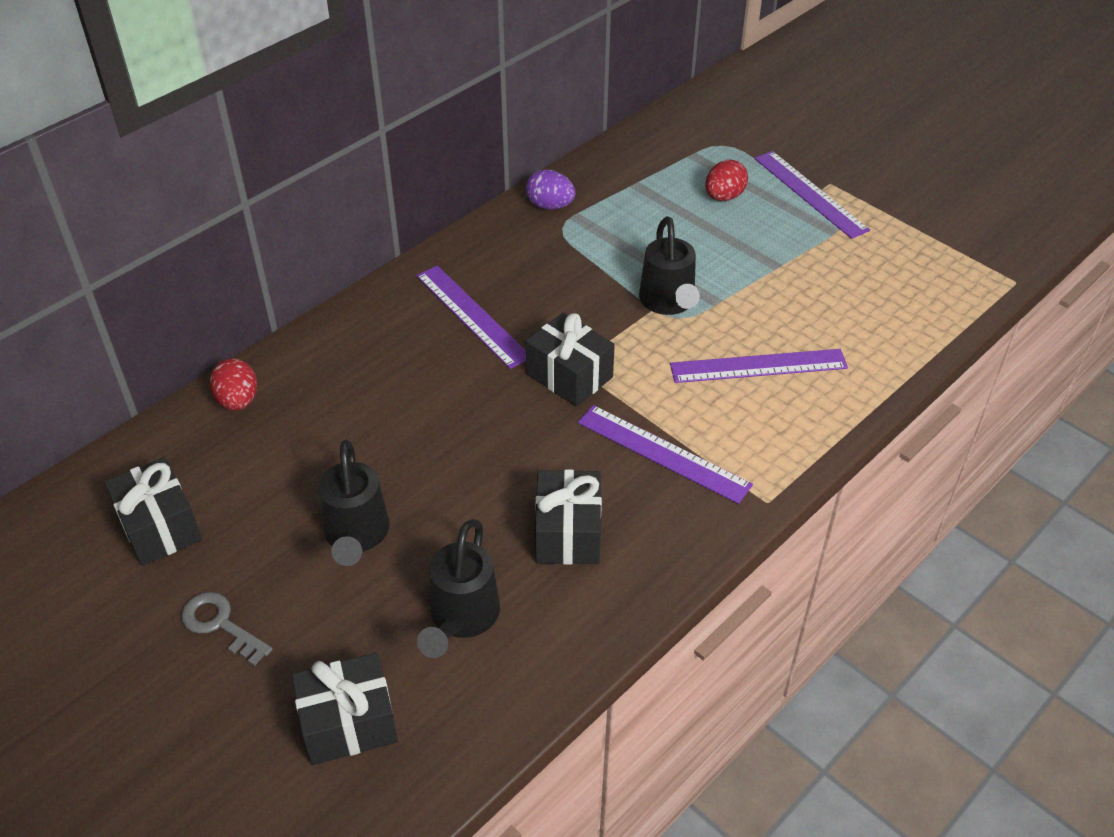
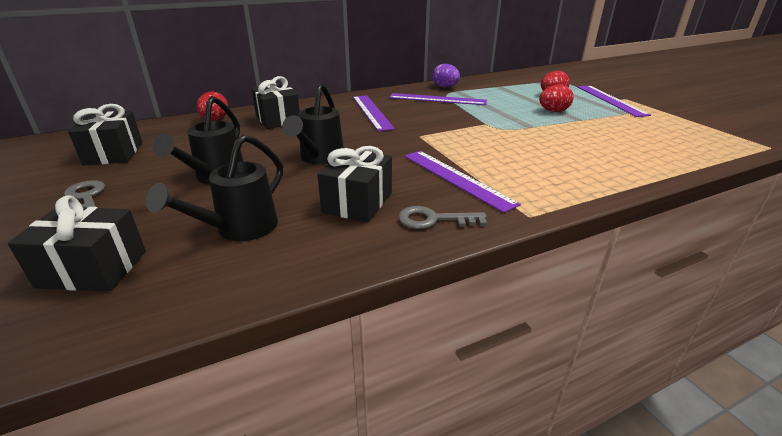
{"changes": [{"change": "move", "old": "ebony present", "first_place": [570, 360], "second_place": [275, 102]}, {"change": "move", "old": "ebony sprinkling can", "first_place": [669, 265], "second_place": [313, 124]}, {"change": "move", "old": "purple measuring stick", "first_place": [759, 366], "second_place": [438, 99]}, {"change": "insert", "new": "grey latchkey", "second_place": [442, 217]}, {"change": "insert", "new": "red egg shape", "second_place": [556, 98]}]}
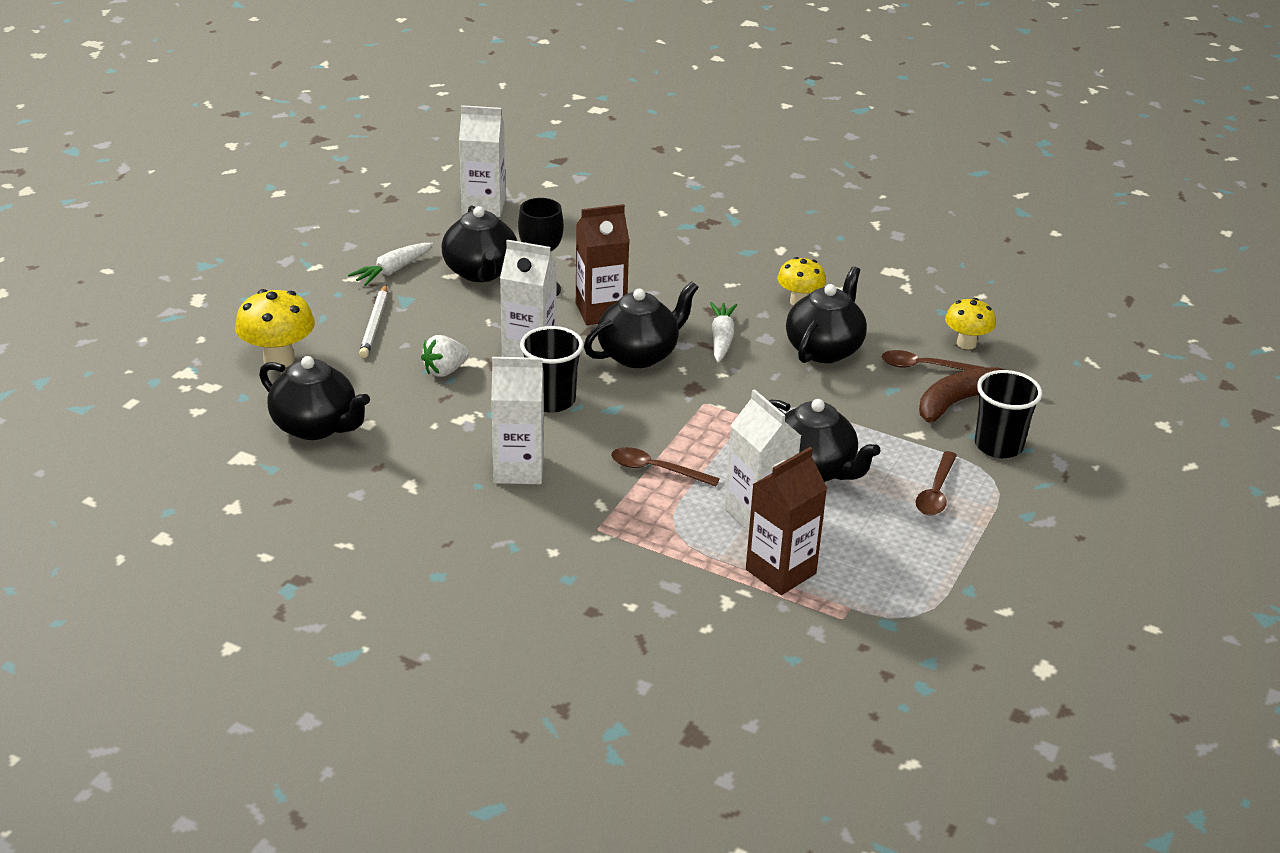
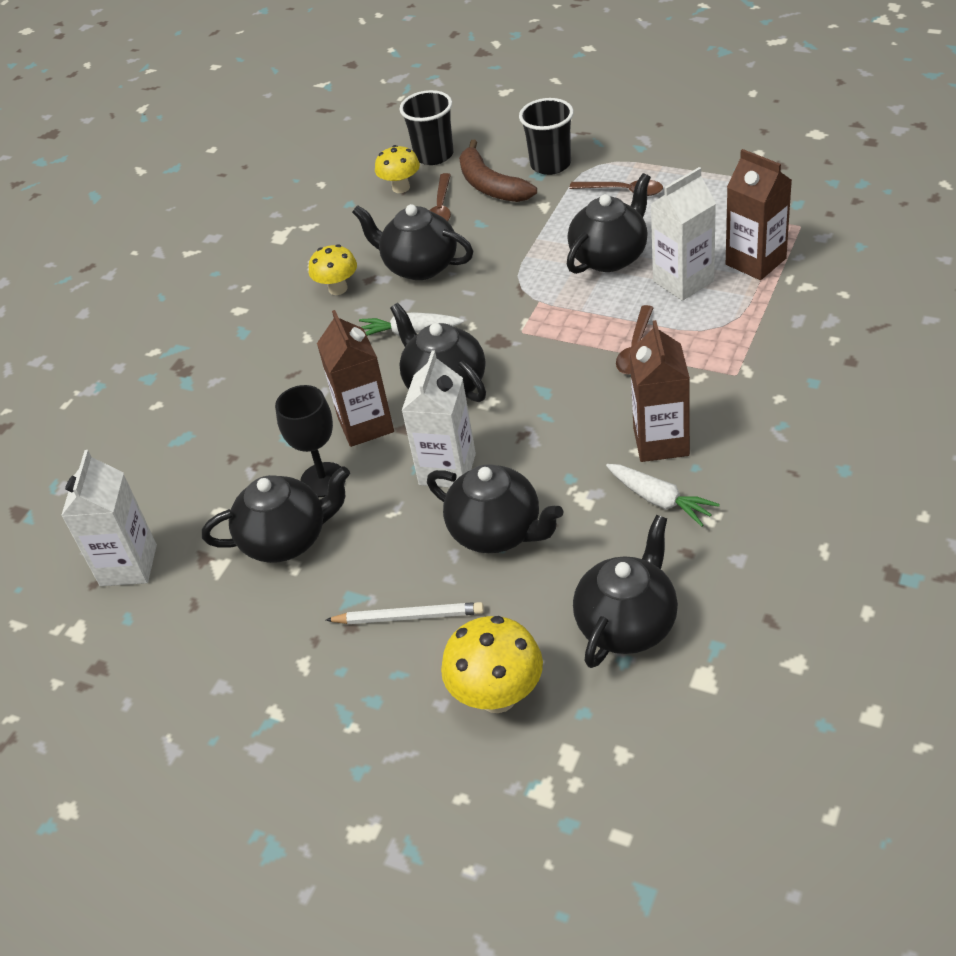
{"changes": [{"change": "move", "old": "ebony tumbler", "first_place": [552, 369], "second_place": [426, 127]}, {"change": "replace", "old": "white strawberry", "new": "ebony china teapot", "first_place": [445, 356], "second_place": [495, 508]}, {"change": "move", "old": "white toy carrot", "first_place": [390, 264], "second_place": [663, 495]}, {"change": "recolor", "old": "white juice carton", "new": "russet juice carton", "first_place": [517, 420], "second_place": [660, 391]}]}
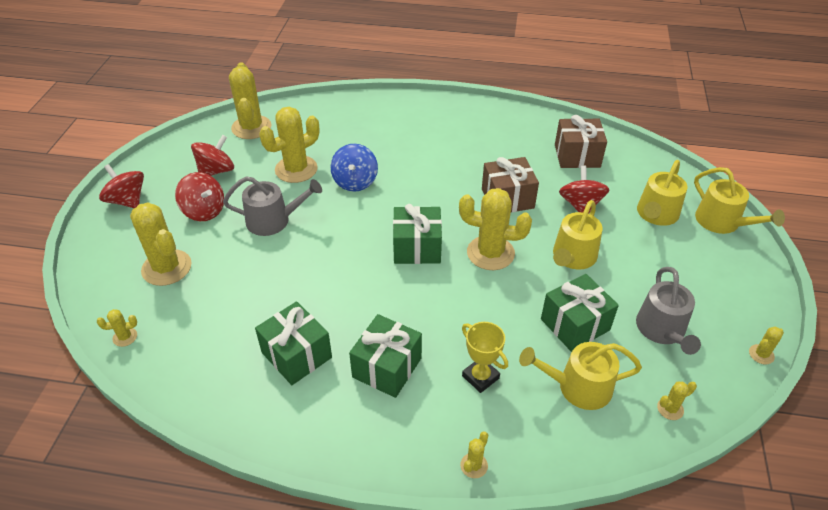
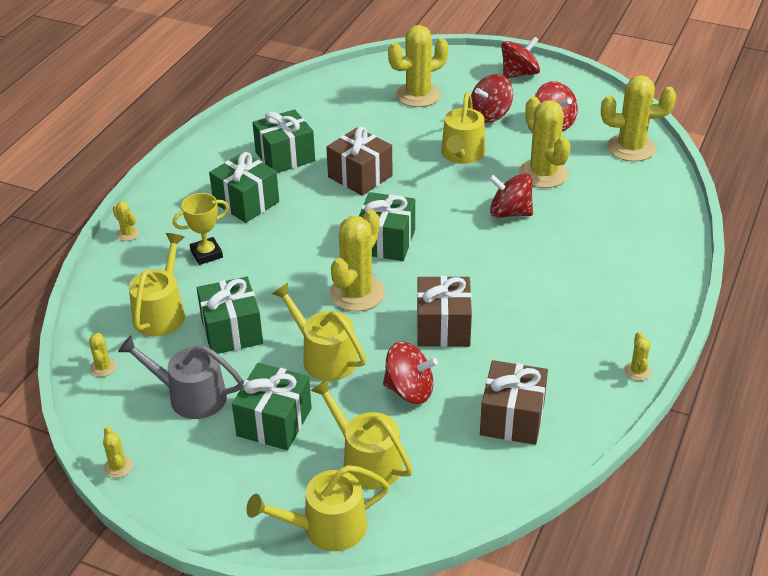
{"changes": [{"change": "insert", "new": "green present", "second_place": [272, 406]}, {"change": "insert", "new": "russet present", "second_place": [359, 161]}, {"change": "recolor", "old": "grey sprinkling can", "new": "bright yellow sprinkling can", "first_place": [272, 206], "second_place": [463, 128]}, {"change": "recolor", "old": "cobalt whirligig", "new": "red whirligig", "first_place": [354, 168], "second_place": [511, 195]}, {"change": "move", "old": "bright yellow prickly plant", "first_place": [117, 328], "second_place": [637, 356]}]}
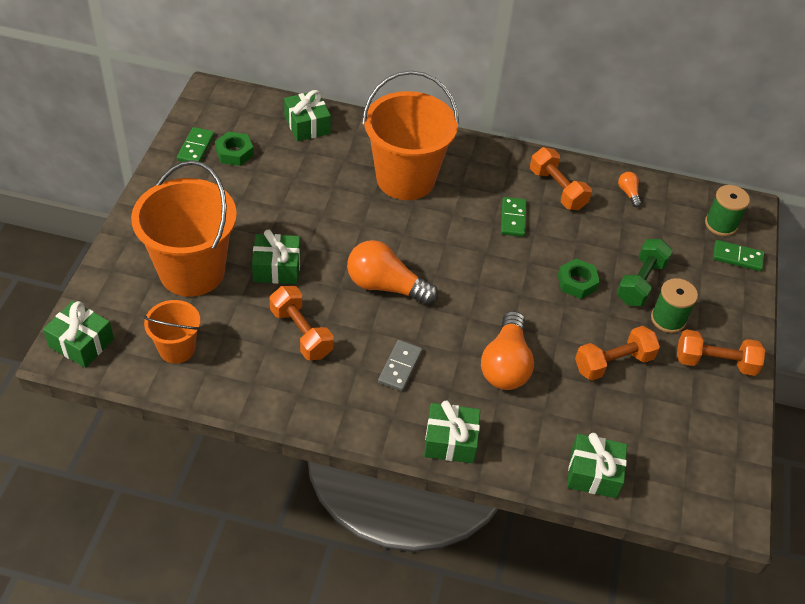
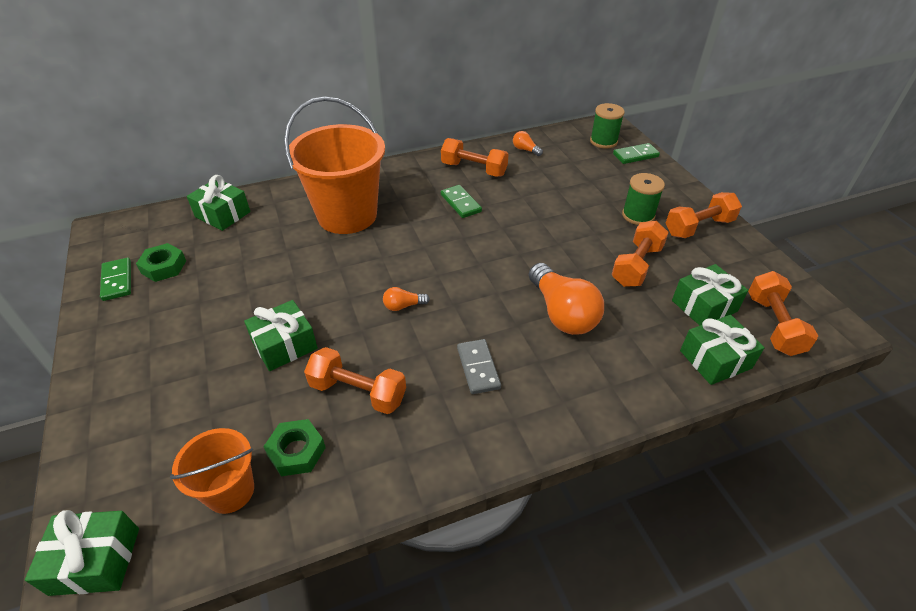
{"changes": [{"change": "move", "old": "green nut", "first_place": [579, 279], "second_place": [294, 447]}, {"change": "resize", "old": "bright orange light bulb", "first_place": [392, 272], "second_place": [406, 299], "factor": 0.45}, {"change": "move", "old": "green present", "first_place": [452, 432], "second_place": [710, 295]}, {"change": "insert", "new": "bright orange hand weight", "second_place": [783, 313]}, {"change": "delete", "old": "bright orange pail", "first_place": [184, 228]}, {"change": "delete", "old": "green hand weight", "first_place": [645, 272]}]}
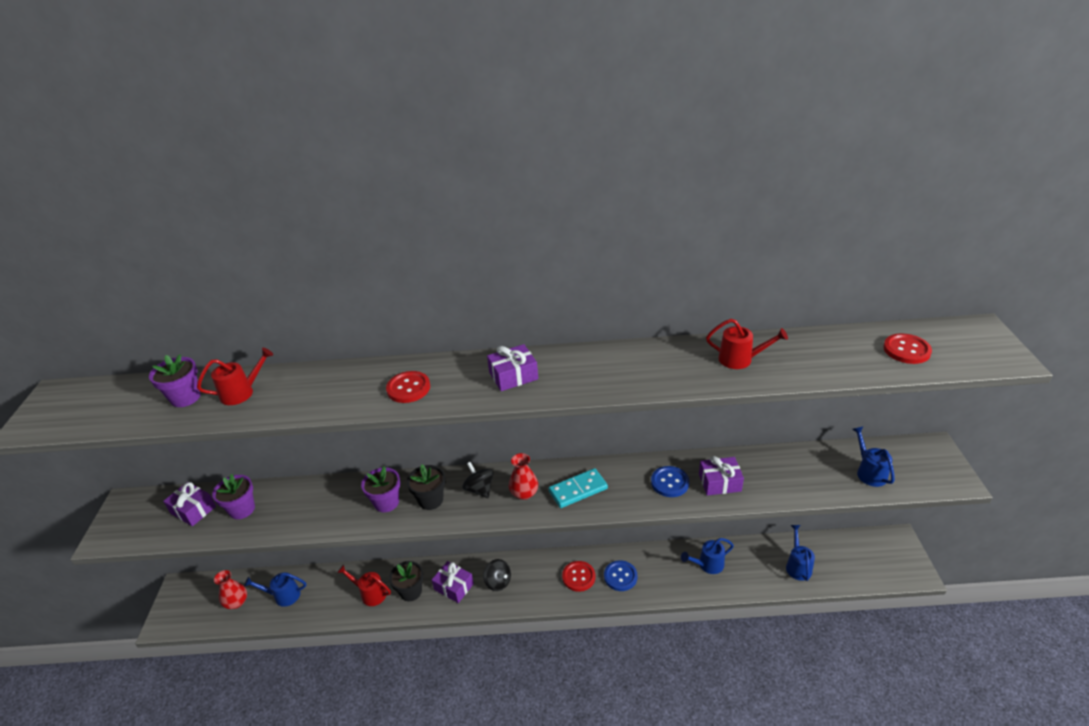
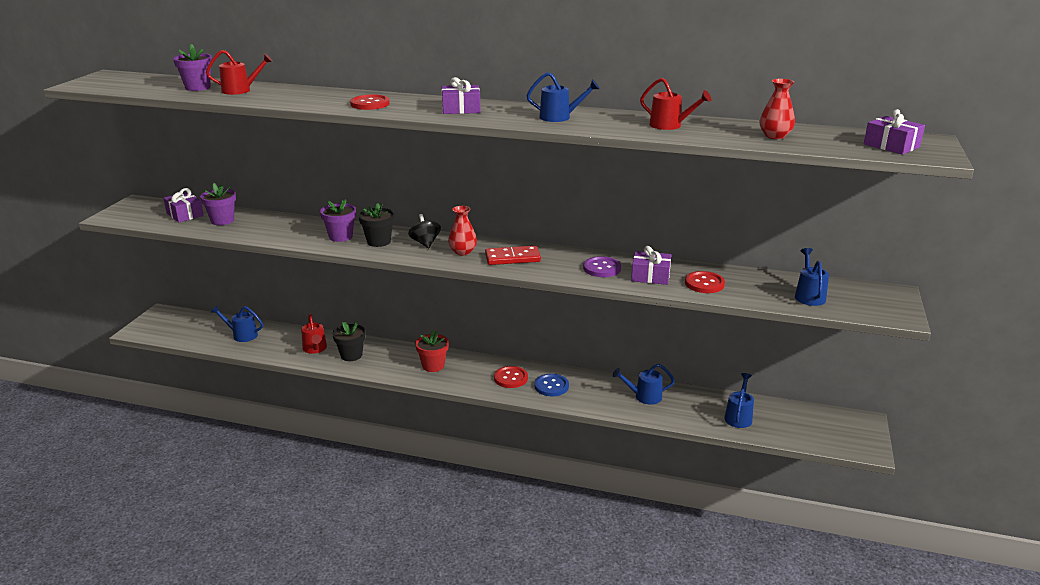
{"changes": [{"change": "rotate", "old": "red sprinkling can", "first_place": [364, 585], "second_place": [314, 333], "degrees": -150}, {"change": "replace", "old": "ebony whirligig", "new": "red potted plant", "first_place": [497, 575], "second_place": [432, 351]}, {"change": "recolor", "old": "aqua domino", "new": "red domino", "first_place": [578, 488], "second_place": [513, 255]}, {"change": "insert", "new": "cobalt sprinkling can", "second_place": [563, 97]}, {"change": "recolor", "old": "cobalt button", "new": "purple button", "first_place": [670, 481], "second_place": [602, 266]}, {"change": "move", "old": "red button", "first_place": [907, 348], "second_place": [705, 282]}, {"change": "move", "old": "red vase", "first_place": [230, 589], "second_place": [777, 109]}, {"change": "move", "old": "purple present", "first_place": [453, 582], "second_place": [894, 132]}]}
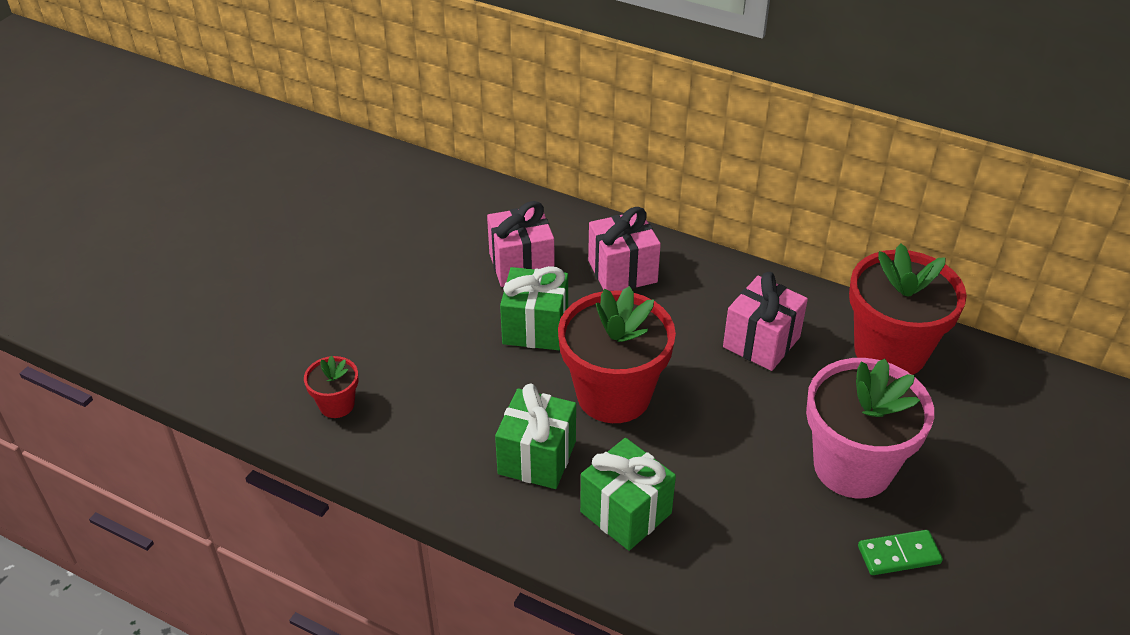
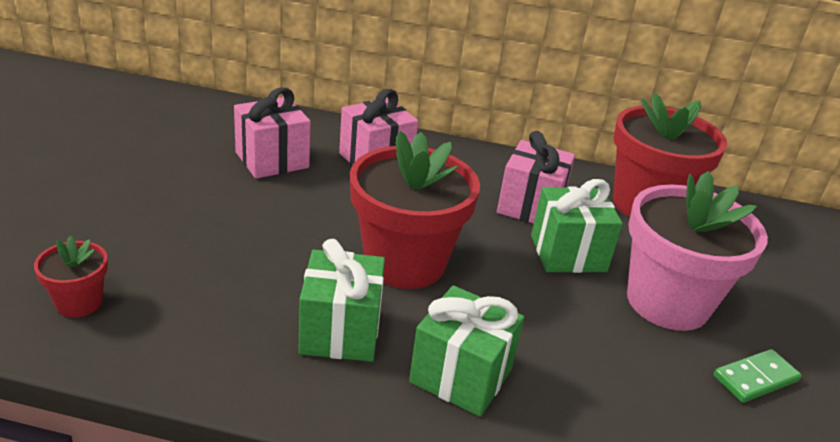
{"changes": [{"change": "move", "old": "green present", "first_place": [534, 308], "second_place": [577, 226]}]}
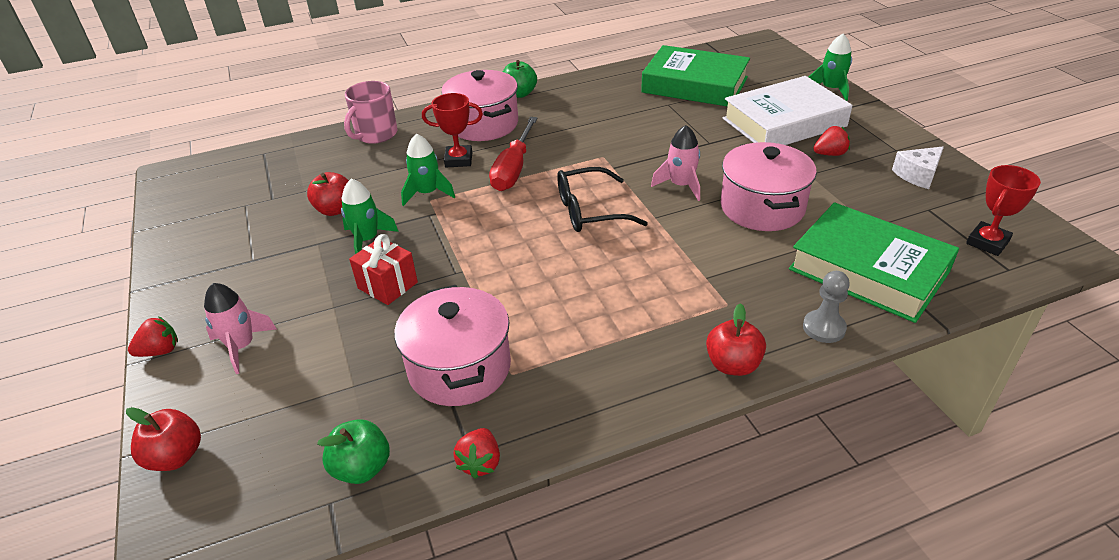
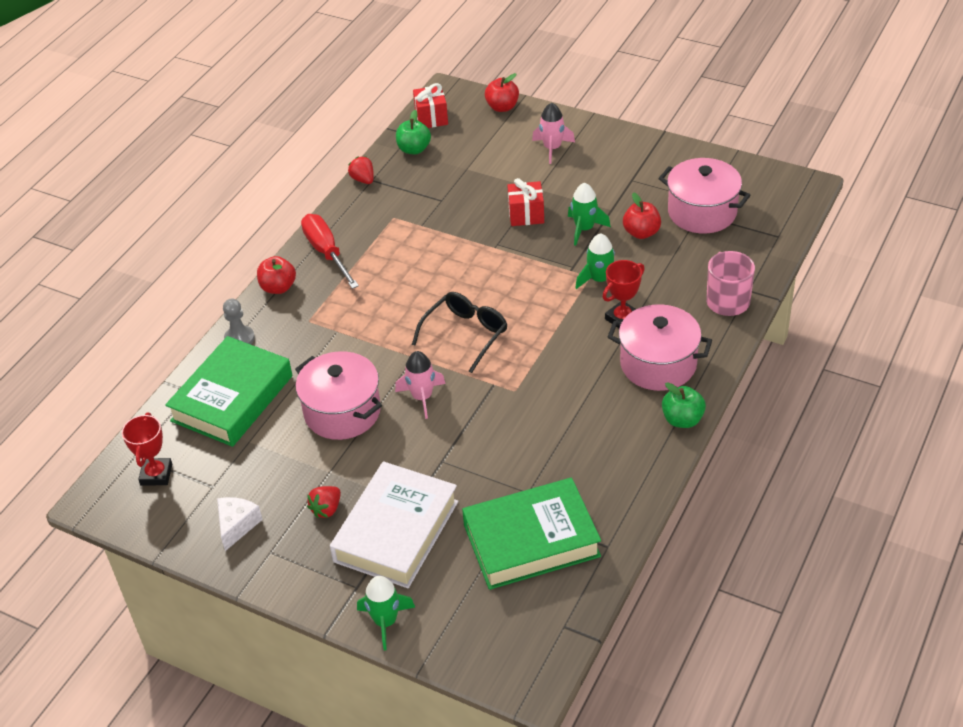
{"changes": [{"change": "rotate", "old": "green hardback", "first_place": [874, 262], "second_place": [228, 391], "degrees": -60}, {"change": "move", "old": "red screwdriver", "first_place": [513, 154], "second_place": [330, 251]}, {"change": "insert", "new": "red present", "second_place": [430, 105]}, {"change": "move", "old": "pink pot", "first_place": [452, 345], "second_place": [704, 196]}, {"change": "delete", "old": "red strawberry", "first_place": [153, 336]}]}
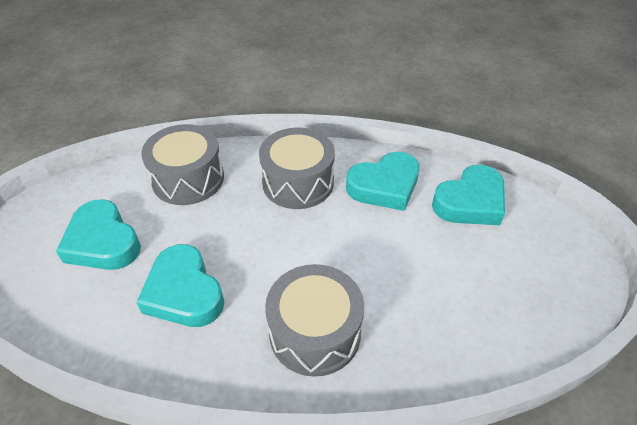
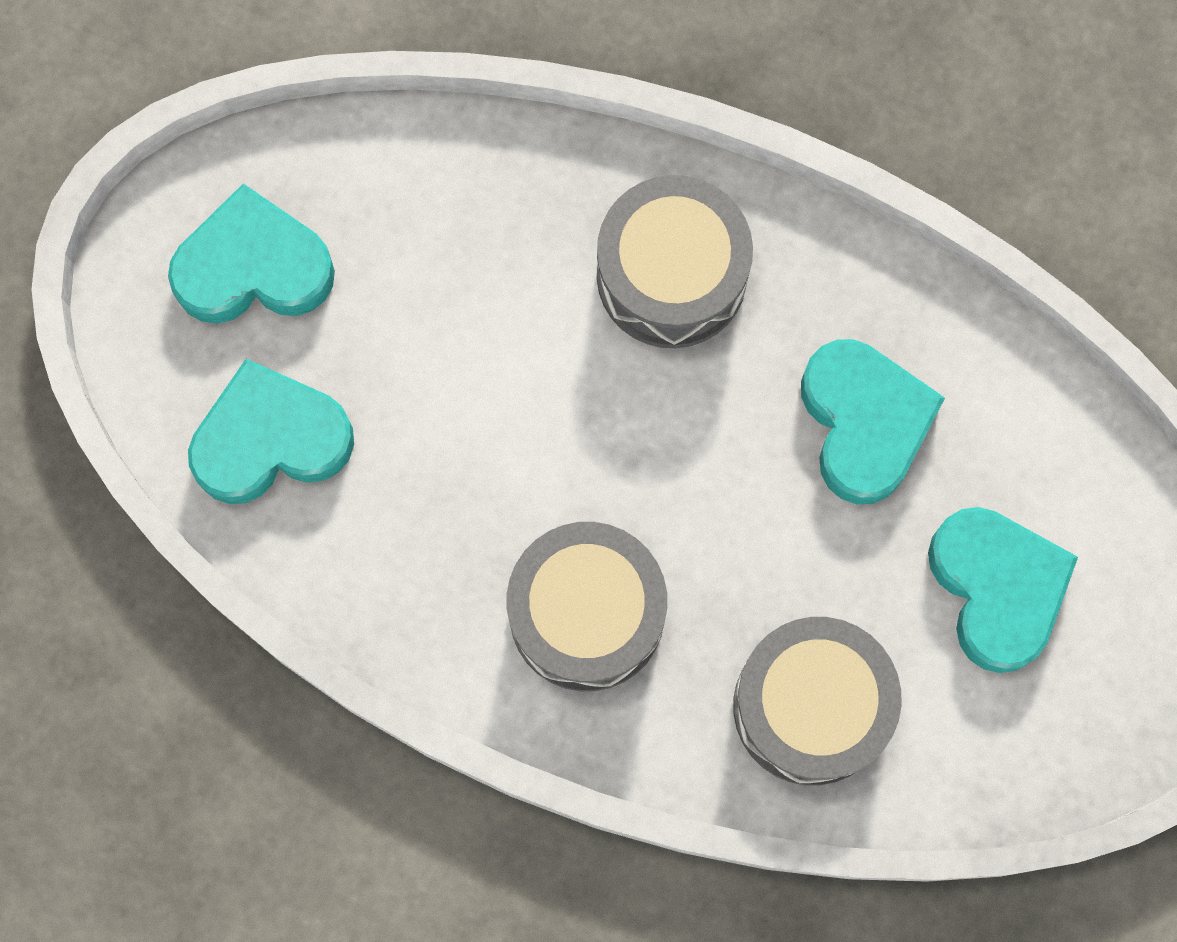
{"changes": [{"change": "move", "old": "aqua love heart", "first_place": [382, 181], "second_place": [251, 253]}]}
